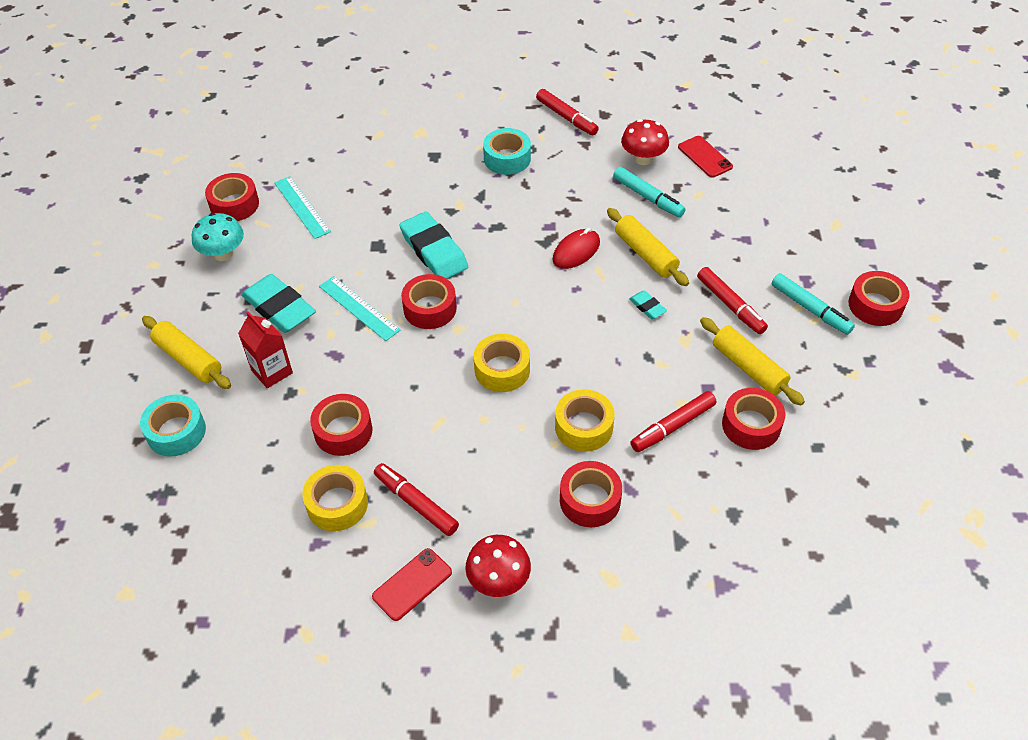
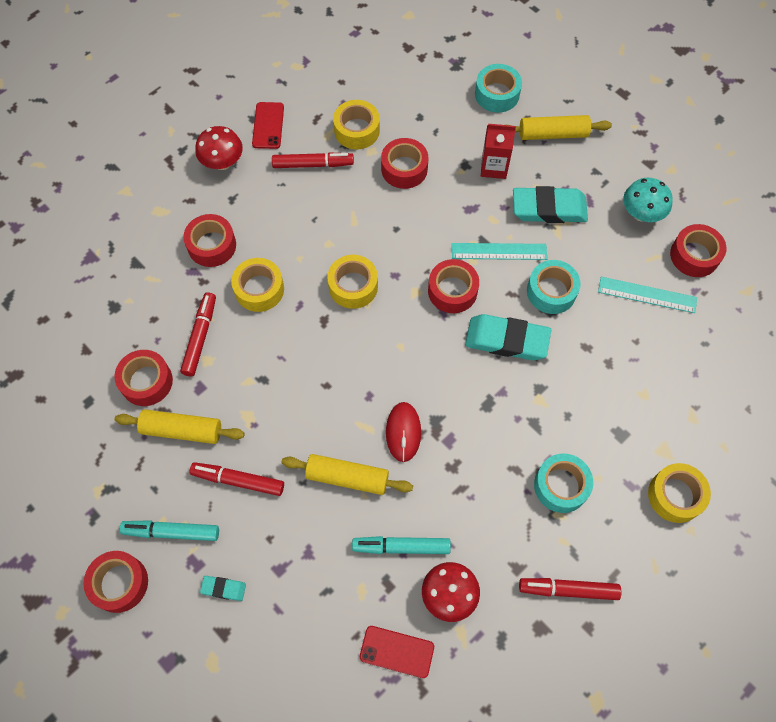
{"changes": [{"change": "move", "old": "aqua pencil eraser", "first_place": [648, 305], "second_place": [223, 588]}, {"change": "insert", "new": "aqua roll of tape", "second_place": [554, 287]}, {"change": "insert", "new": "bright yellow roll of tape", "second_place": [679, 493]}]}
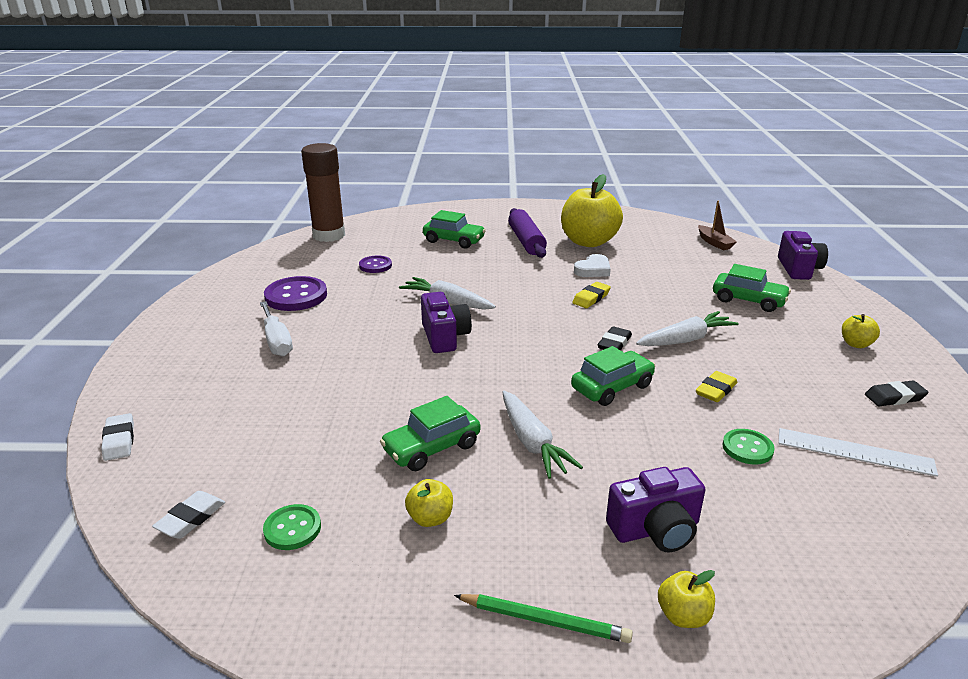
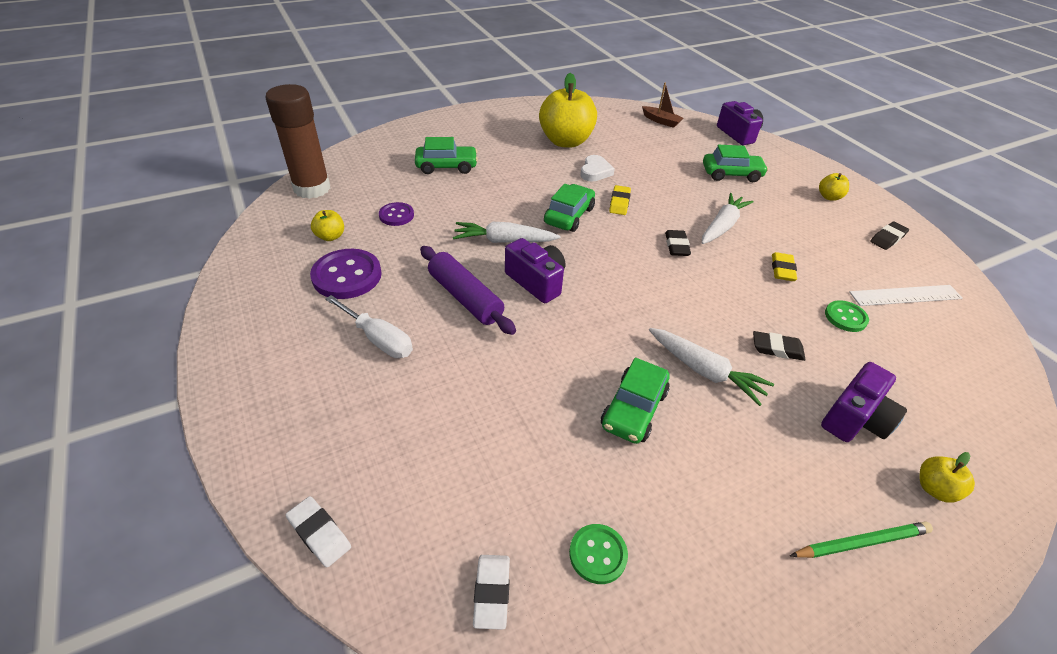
{"changes": [{"change": "move", "old": "bright yellow toy apple", "first_place": [429, 503], "second_place": [327, 225]}, {"change": "move", "old": "purple dough roller", "first_place": [527, 233], "second_place": [468, 290]}, {"change": "move", "old": "green car", "first_place": [613, 376], "second_place": [569, 208]}, {"change": "insert", "new": "ebony pencil eraser", "second_place": [779, 346]}]}
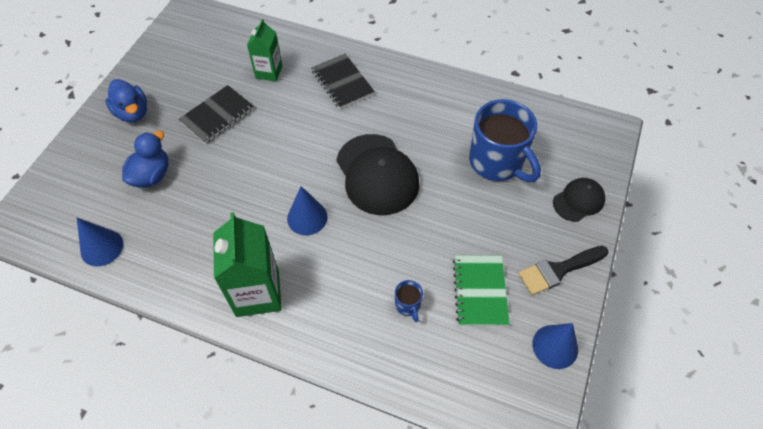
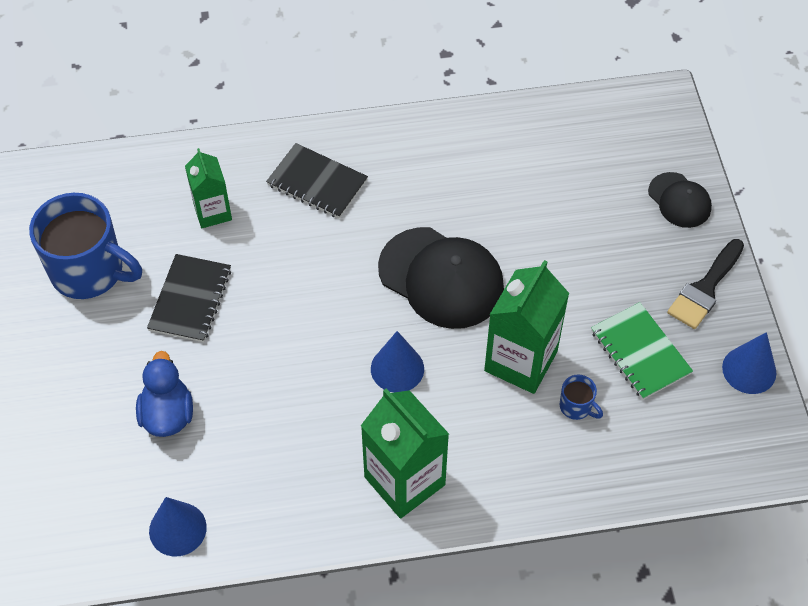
{"changes": [{"change": "move", "old": "cobalt tea mug", "first_place": [505, 140], "second_place": [85, 246]}, {"change": "insert", "new": "green juice carton", "second_place": [526, 327]}, {"change": "rotate", "old": "ebony cap", "first_place": [579, 200], "second_place": [680, 200], "degrees": 120}, {"change": "delete", "old": "cobalt toy duck", "first_place": [126, 100]}]}
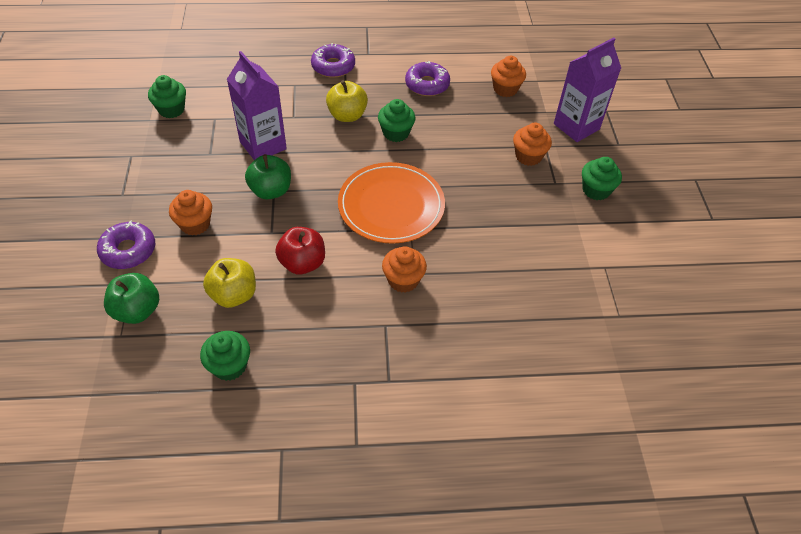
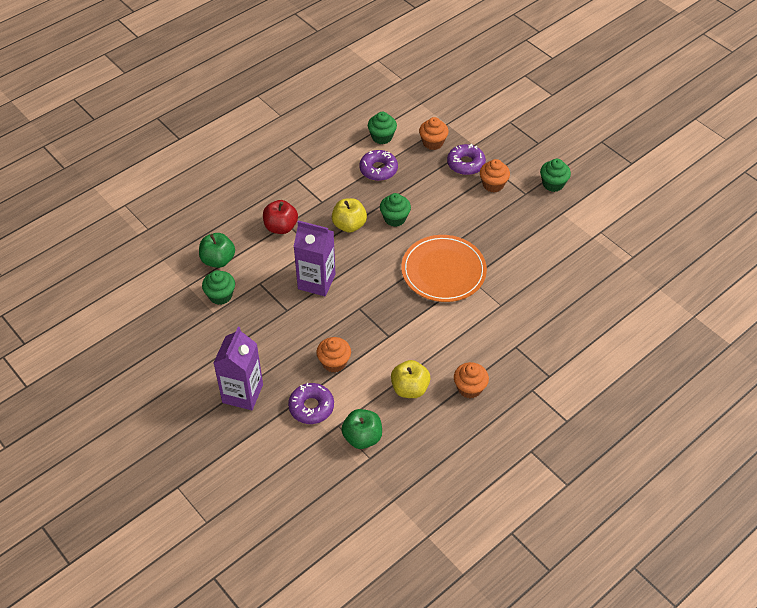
{"changes": [{"change": "move", "old": "green toy apple", "first_place": [268, 176], "second_place": [217, 250]}, {"change": "move", "old": "purple juice carton", "first_place": [587, 90], "second_place": [238, 368]}, {"change": "move", "old": "red toy apple", "first_place": [300, 251], "second_place": [280, 217]}, {"change": "move", "old": "green cupcake", "first_place": [225, 356], "second_place": [382, 128]}, {"change": "move", "old": "purple doughnut", "first_place": [333, 60], "second_place": [466, 159]}, {"change": "move", "old": "bright orange cupcake", "first_place": [404, 269], "second_place": [471, 380]}]}
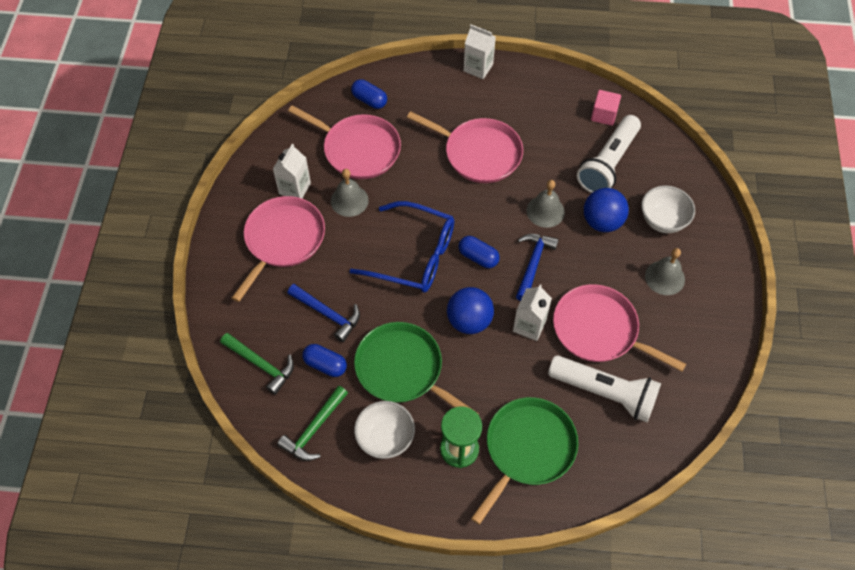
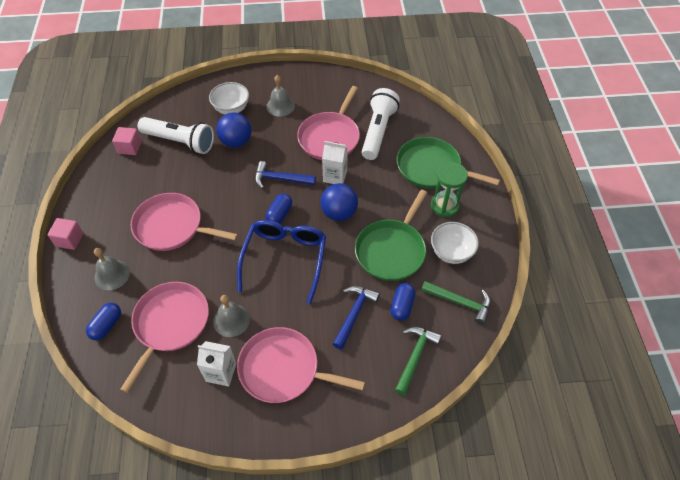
{"changes": [{"change": "replace", "old": "white juice carton", "new": "pink cube", "first_place": [480, 52], "second_place": [65, 234]}, {"change": "move", "old": "grey hand bell", "first_place": [546, 204], "second_place": [112, 269]}, {"change": "rotate", "old": "pink frying pan", "first_place": [465, 147], "second_place": [184, 222], "degrees": -90}]}
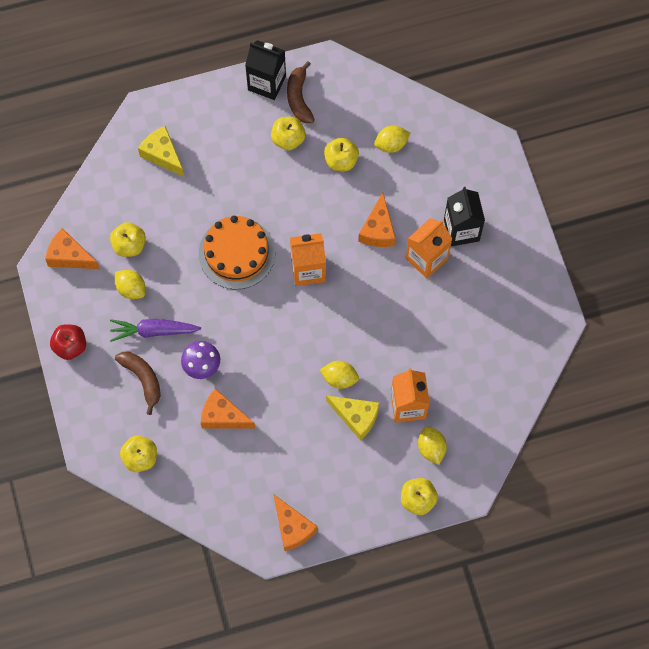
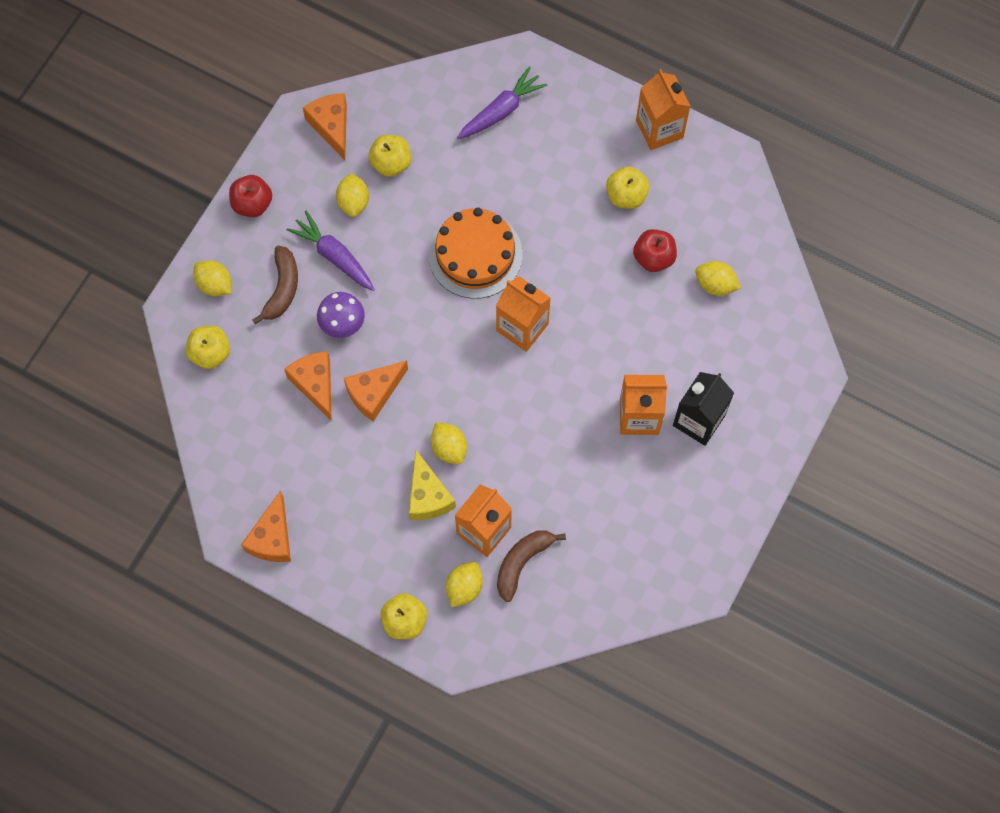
{"changes": [{"change": "insert", "new": "bright yellow toy lemon", "second_place": [212, 278]}, {"change": "move", "old": "bright orange cheese wedge", "first_place": [377, 219], "second_place": [376, 390]}, {"change": "replace", "old": "bright yellow cheese wedge", "new": "purple toy carrot", "first_place": [161, 151], "second_place": [502, 103]}, {"change": "move", "old": "russet banana", "first_place": [301, 92], "second_place": [531, 566]}, {"change": "recolor", "old": "bright yellow toy apple", "new": "red toy apple", "first_place": [341, 154], "second_place": [655, 250]}, {"change": "recolor", "old": "ebony juice carton", "new": "bright orange juice carton", "first_place": [265, 70], "second_place": [663, 109]}]}
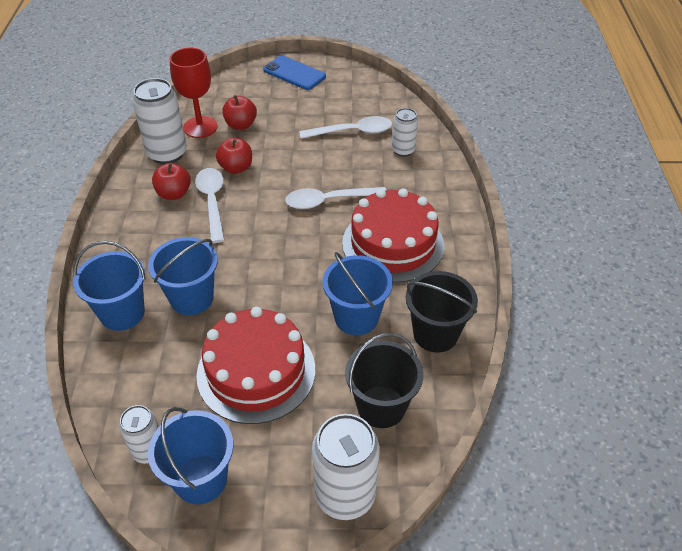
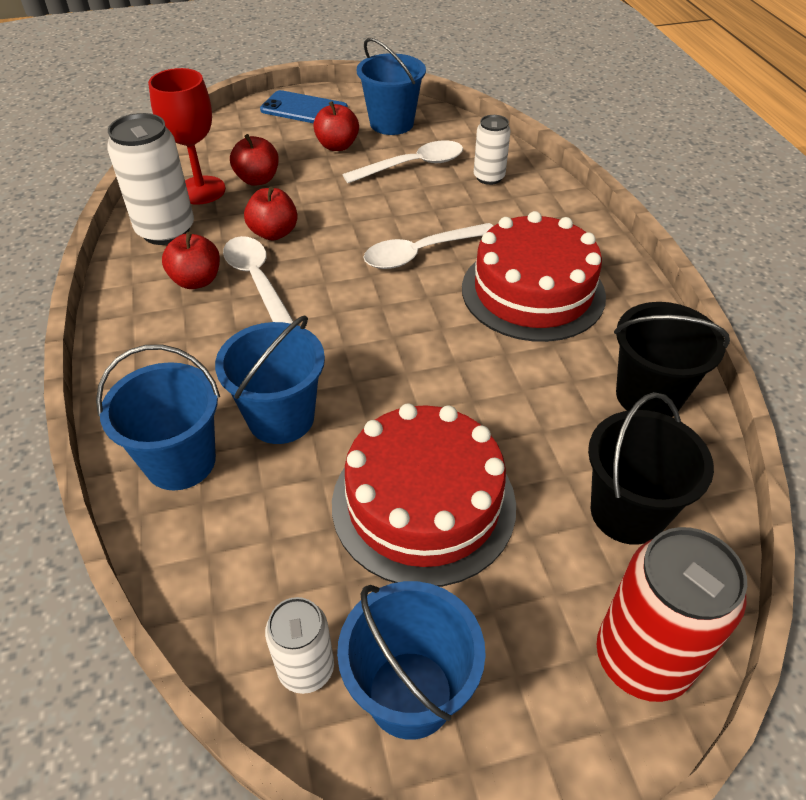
{"changes": [{"change": "insert", "new": "red toy apple", "second_place": [336, 126]}, {"change": "move", "old": "cobalt pail", "first_place": [357, 293], "second_place": [391, 86]}, {"change": "recolor", "old": "white can", "new": "red can", "first_place": [346, 467], "second_place": [671, 614]}]}
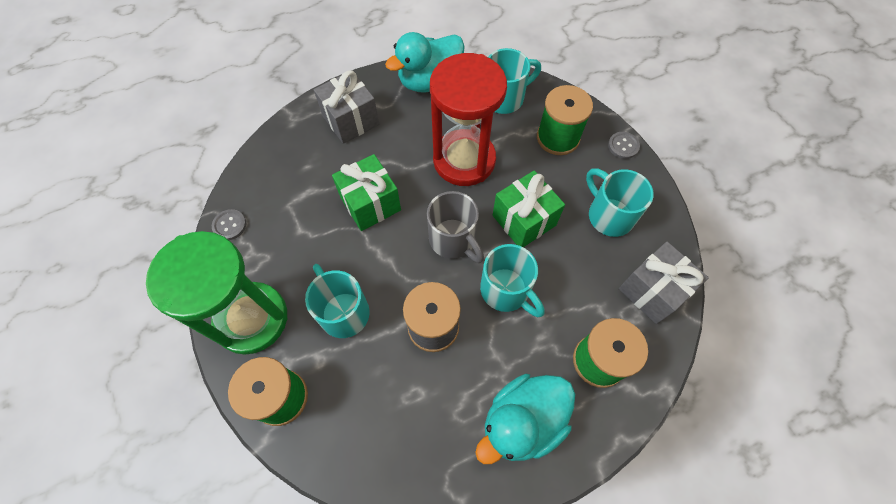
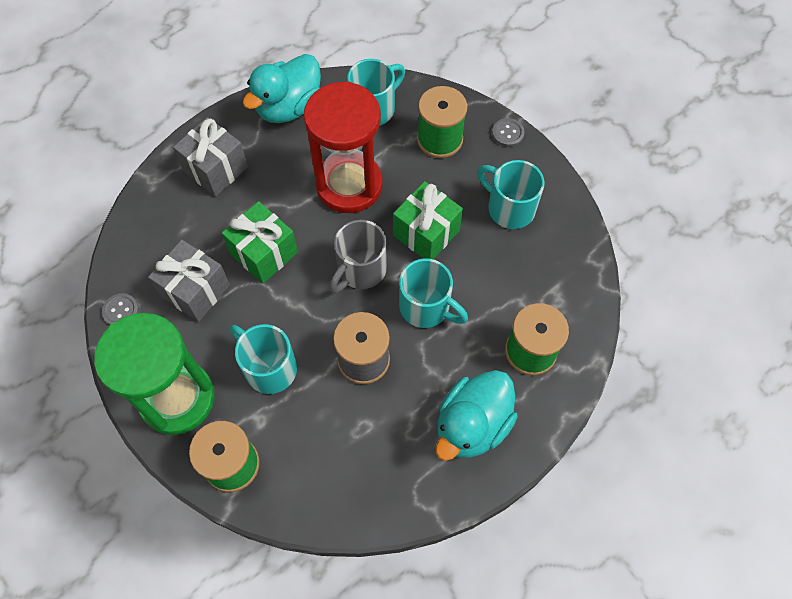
{"changes": [{"change": "move", "old": "grey present", "first_place": [664, 283], "second_place": [189, 281]}, {"change": "rotate", "old": "grey tea mug", "first_place": [455, 227], "second_place": [358, 256], "degrees": 90}]}
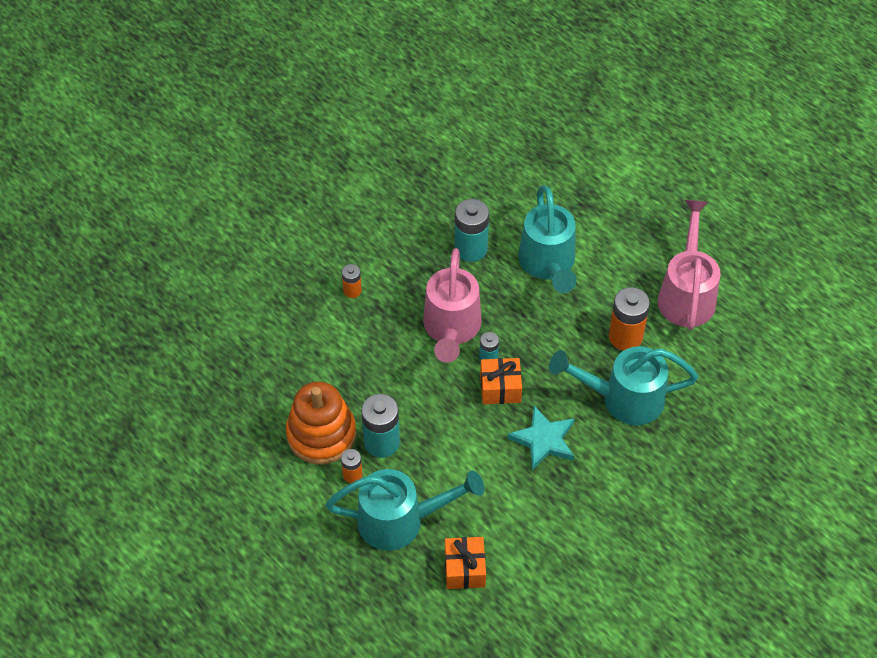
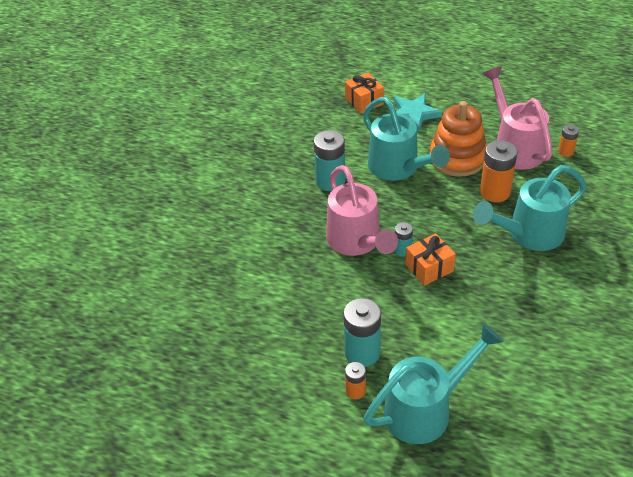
{"changes": [{"change": "move", "old": "bright orange present", "first_place": [465, 563], "second_place": [364, 93]}, {"change": "move", "old": "aqua star", "first_place": [541, 438], "second_place": [418, 112]}, {"change": "move", "old": "bright orange stacking rings", "first_place": [321, 423], "second_place": [458, 139]}, {"change": "move", "old": "bright orange AA battery", "first_place": [352, 281], "second_place": [568, 140]}]}
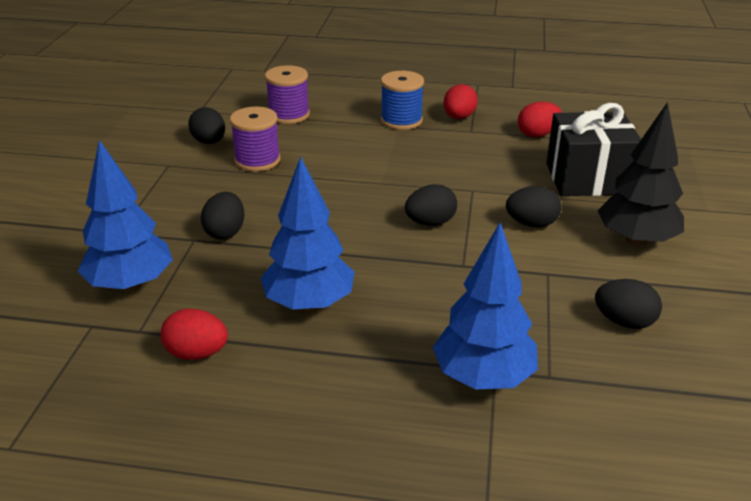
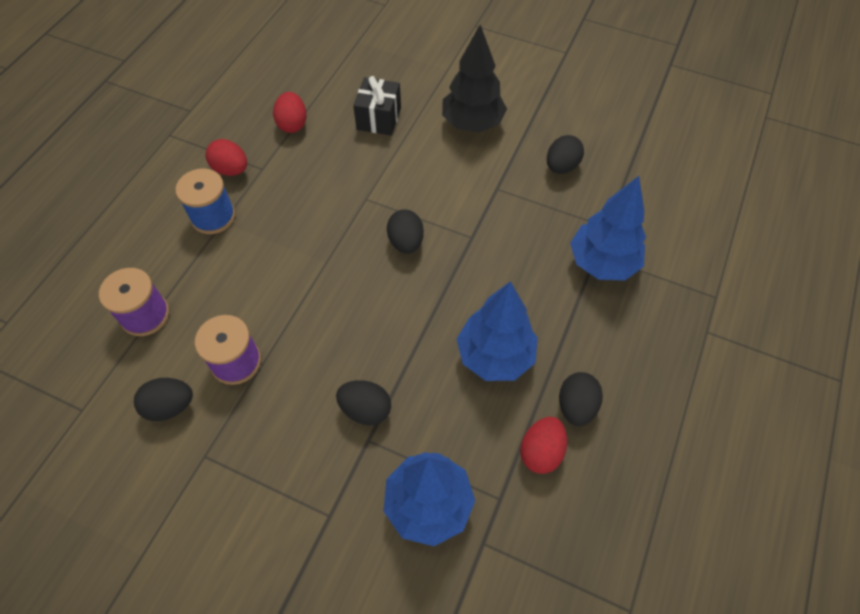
{"changes": [{"change": "resize", "old": "ebony present", "first_place": [593, 149], "second_place": [377, 105], "factor": 0.66}, {"change": "move", "old": "ebony egg shape", "first_place": [534, 207], "second_place": [581, 399]}]}
